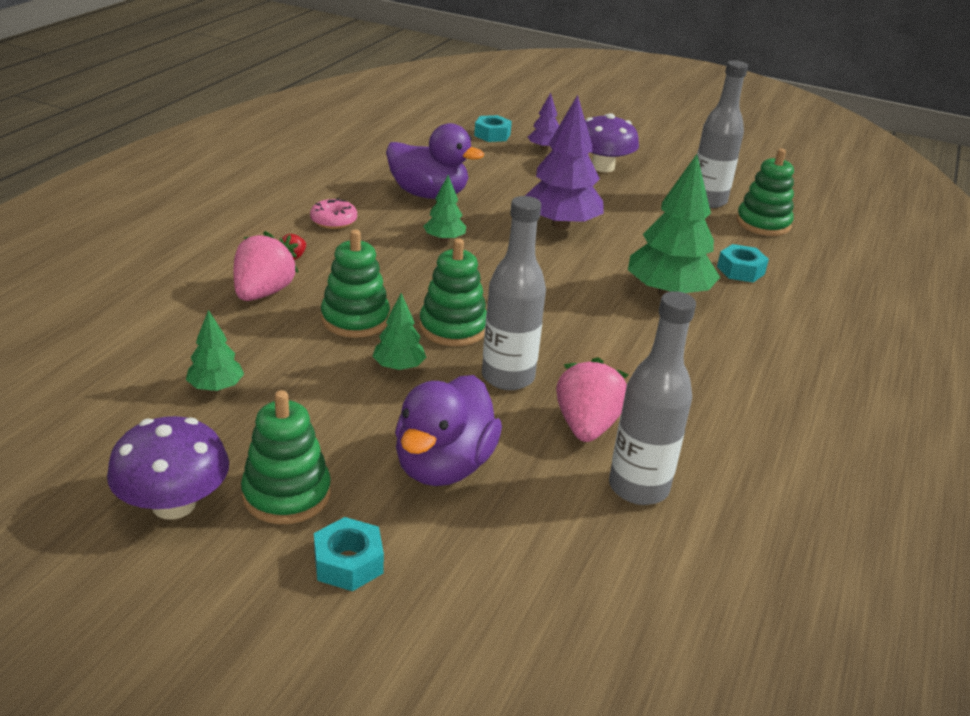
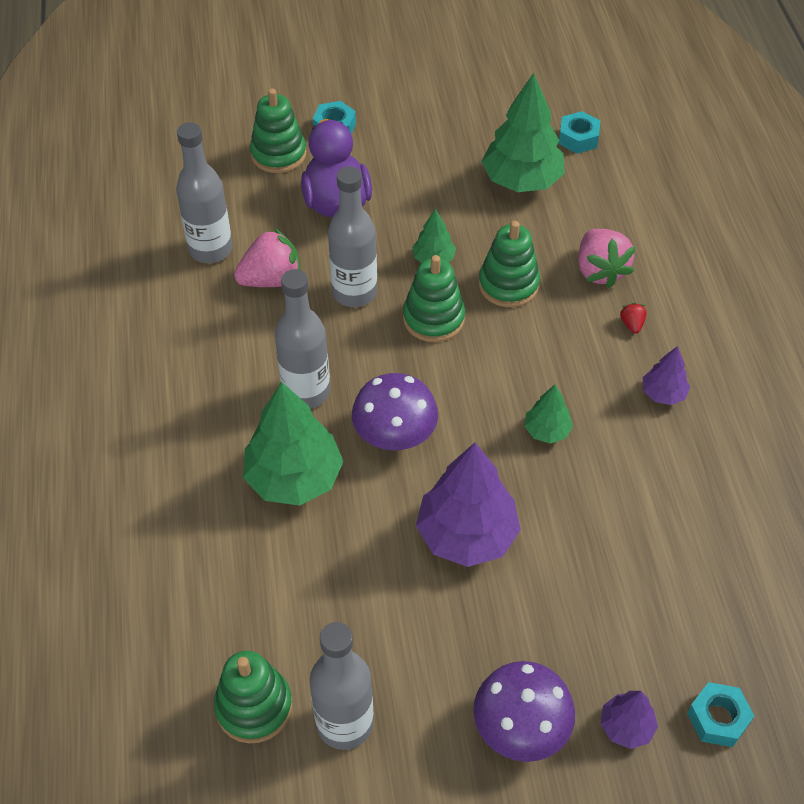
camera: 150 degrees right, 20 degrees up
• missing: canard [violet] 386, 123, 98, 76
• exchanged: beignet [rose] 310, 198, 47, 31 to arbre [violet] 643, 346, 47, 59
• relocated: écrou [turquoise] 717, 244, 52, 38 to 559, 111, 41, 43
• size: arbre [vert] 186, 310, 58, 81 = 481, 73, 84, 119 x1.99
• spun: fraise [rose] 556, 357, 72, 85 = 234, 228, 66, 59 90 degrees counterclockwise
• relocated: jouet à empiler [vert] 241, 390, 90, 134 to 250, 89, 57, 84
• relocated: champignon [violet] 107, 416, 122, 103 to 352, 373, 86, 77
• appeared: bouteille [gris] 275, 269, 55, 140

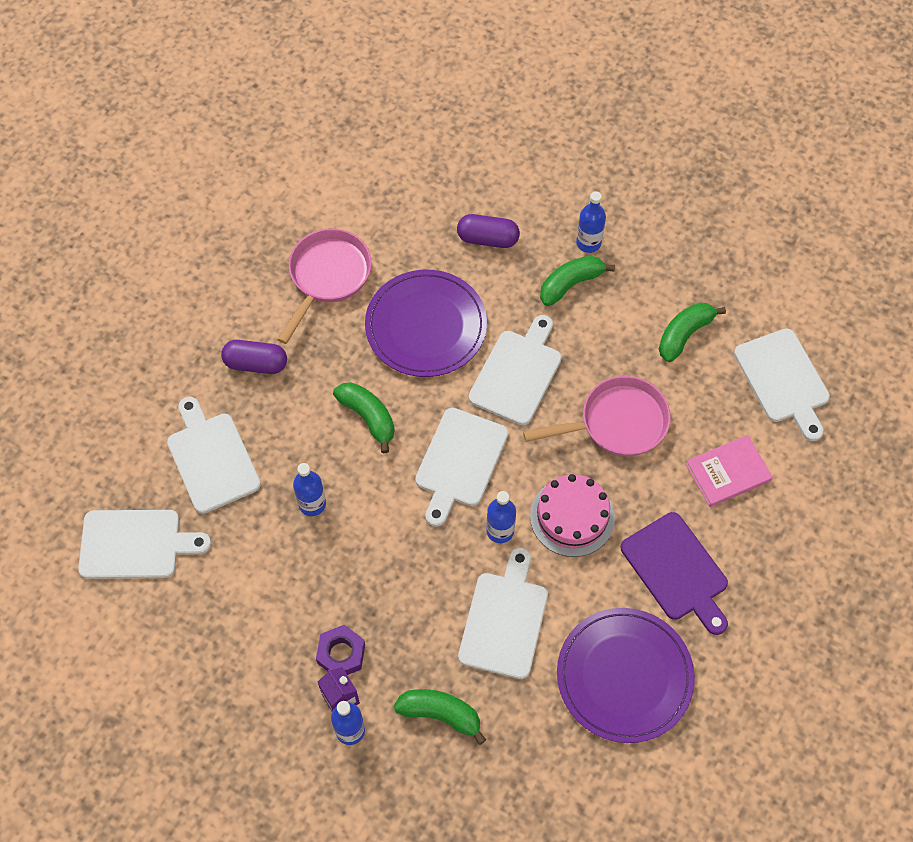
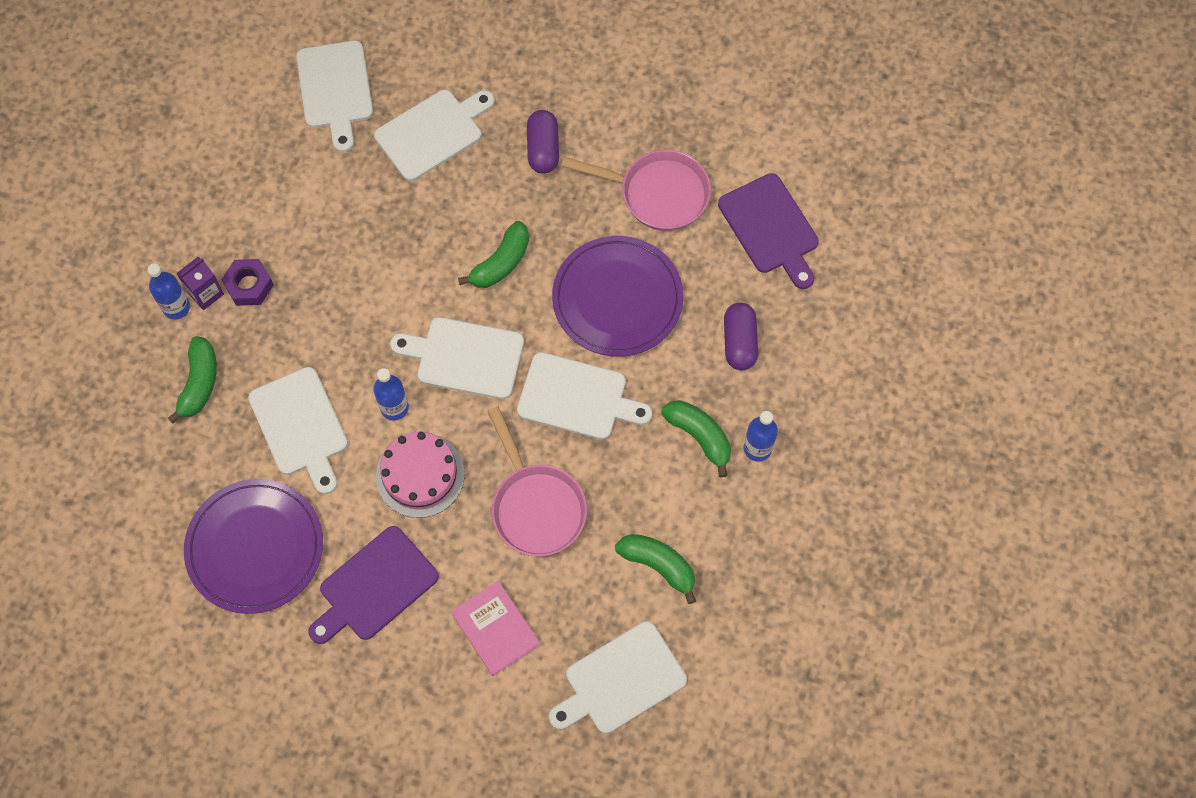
camera: 80 degrees right, 5 degrees up
• missing: bouteille [bleu] 293, 463, 33, 53
• spun: planche à découper [blanc] 458, 548, 90, 131 = 248, 367, 100, 127 60 degrees clockwise
• appeared: planche à découper [violet] 718, 173, 101, 116

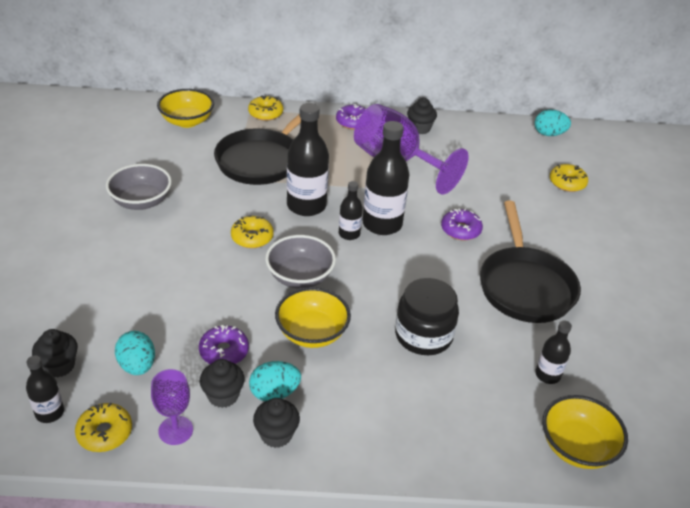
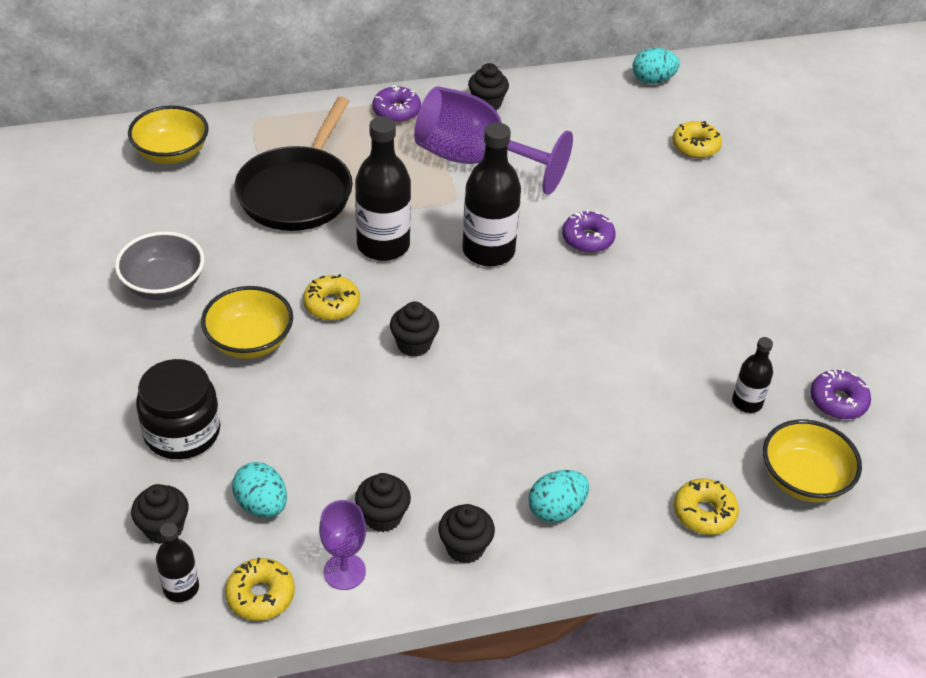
camera: 15 degrees left, 5 degrees up
• relocated: beignet [jaune] 248, 95, 35, 26 to 674, 479, 65, 56
• missing: bouteille [noir] 339, 181, 24, 59
• missing: poêle [noir] 480, 201, 101, 122
• exchanged: bol [gris] 265, 235, 71, 54 to muffin [noir] 390, 302, 49, 55
• relocated: bocal [noir] 395, 278, 64, 77 to 136, 359, 85, 100
• relocated: bol [jaune] 275, 287, 76, 61 to 201, 286, 92, 73
• relocated: beignet [violet] 199, 325, 50, 39 to 810, 369, 61, 50
• relocated: œuf [turquoise] 249, 361, 52, 40 to 528, 470, 61, 53

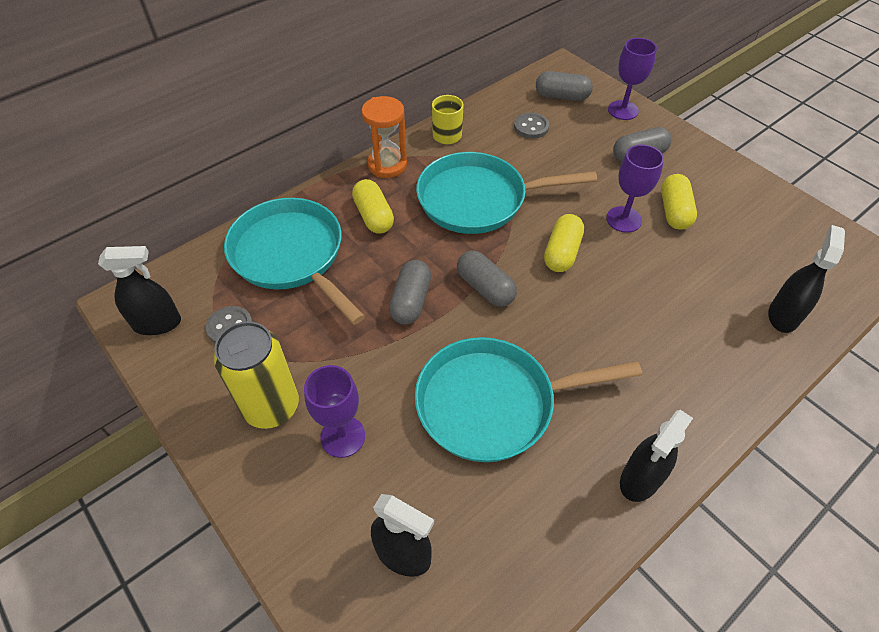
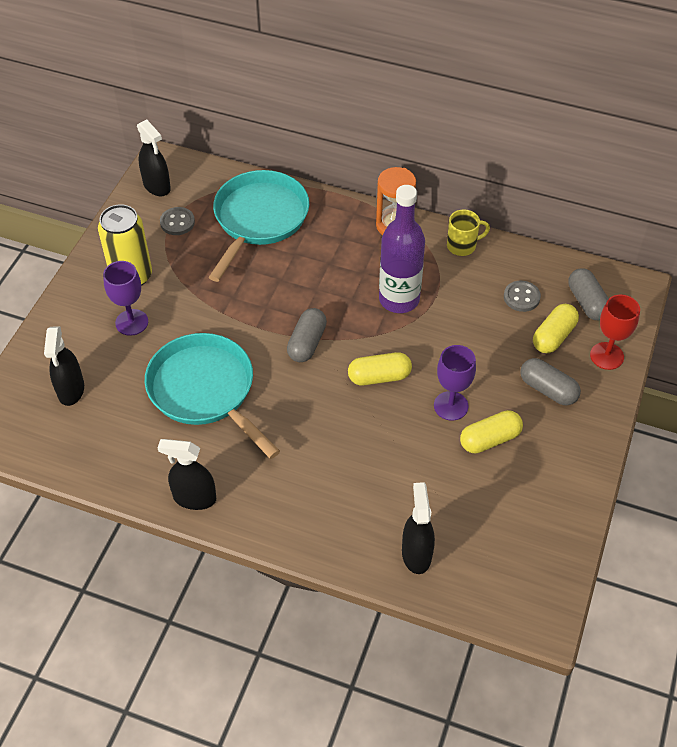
camera: 60 degrees right, 0 degrees up
• colour: verre à pied [violet] 608, 38, 49, 82 to verre à pied [rouge] 590, 294, 50, 76
• exchanged: poêle [turquoise] 416, 152, 181, 82 to bouteille [violet] 379, 185, 46, 128
• relocated: gélule [jaune] 352, 179, 42, 55 to 533, 304, 46, 49
• spun: vaporisateur [noir] 768, 225, 77, 108 = 402, 482, 33, 92 90 degrees counterclockwise
• missing: gélule [gris] 389, 260, 42, 65

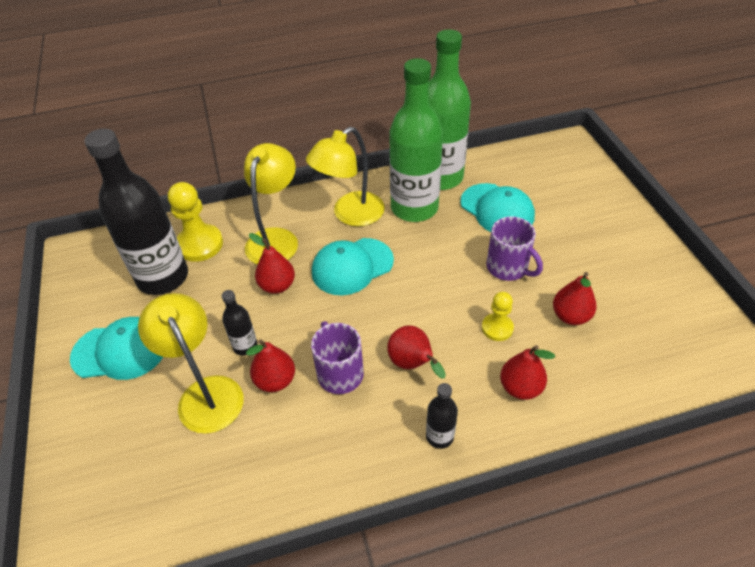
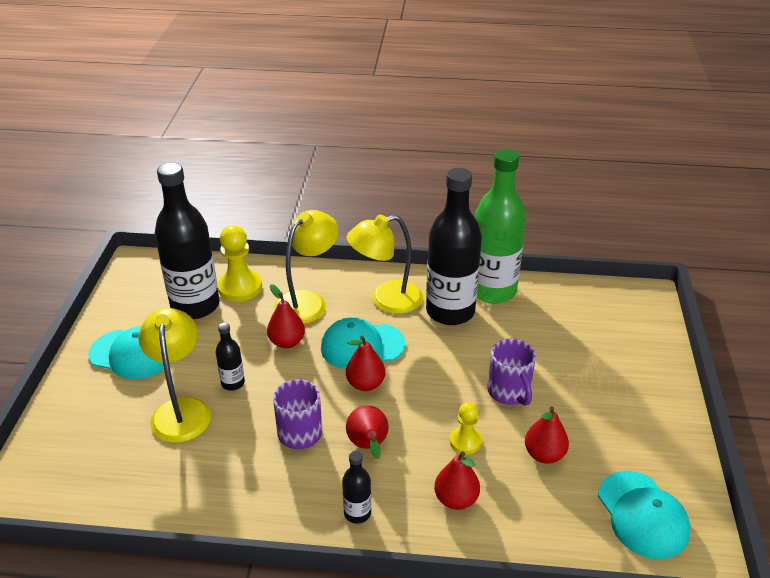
camera: 20 degrees right, 10 degrees down
• colour: bouteille [vert] 389, 58, 54, 164 to bouteille [noir] 426, 168, 56, 157
• relocated: casquette [turquoise] 460, 183, 75, 49 to 598, 471, 92, 88
• relocated: poire [rouge] 246, 339, 49, 53 to 346, 336, 39, 55

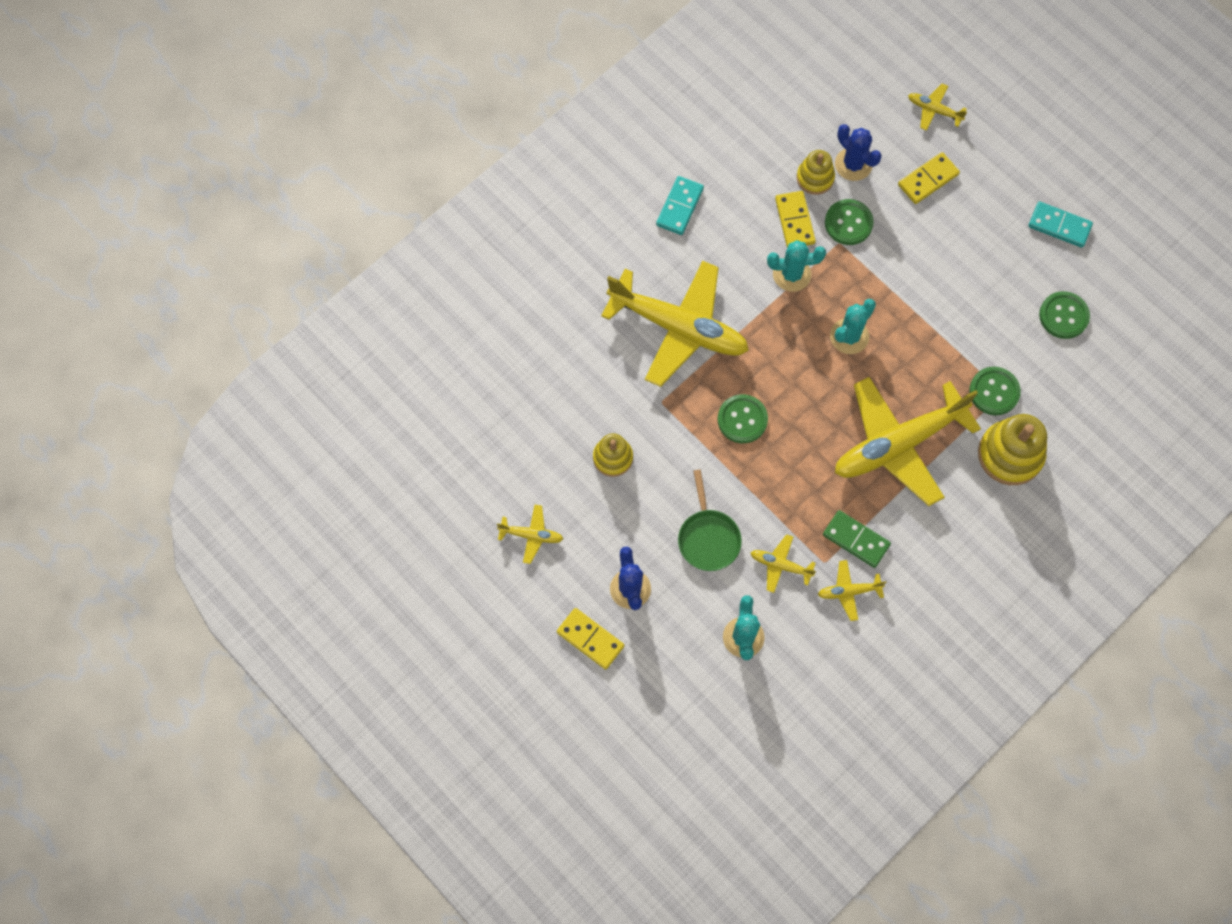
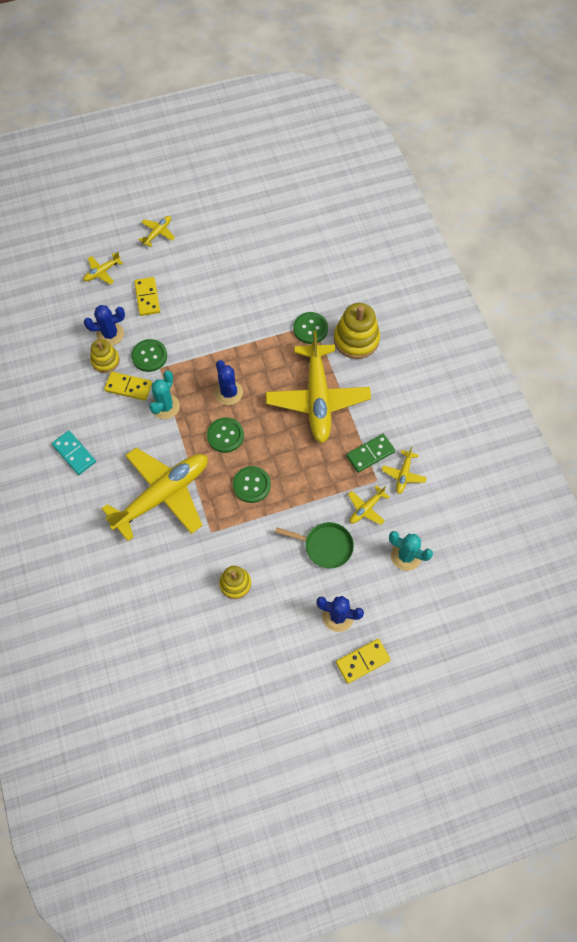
camera: 65 degrees left, 5 degrees down
• missing: domino [turquoise] 1028, 202, 65, 46
• relocated: bouton [vert] 1039, 291, 51, 48 to 207, 418, 37, 35
• colour: cactus [turquoise] 830, 299, 46, 55 to cactus [bleu] 214, 360, 29, 45
• relocated: avion [jaune] 497, 505, 66, 59 to 138, 216, 37, 31

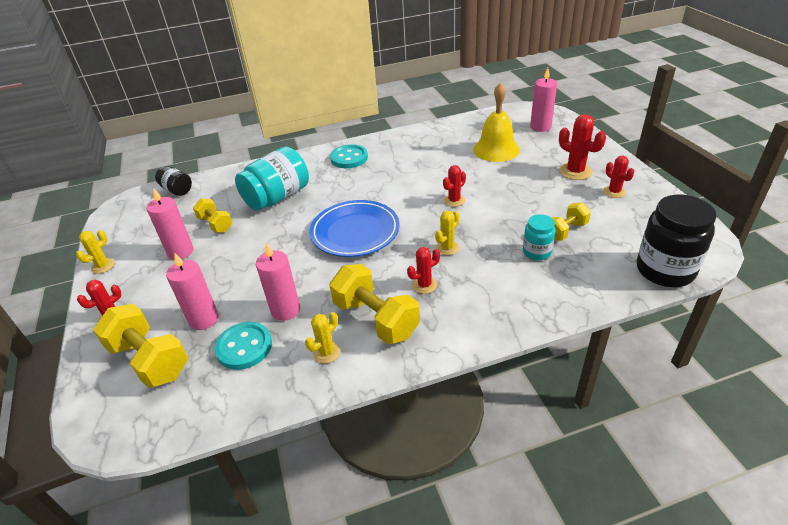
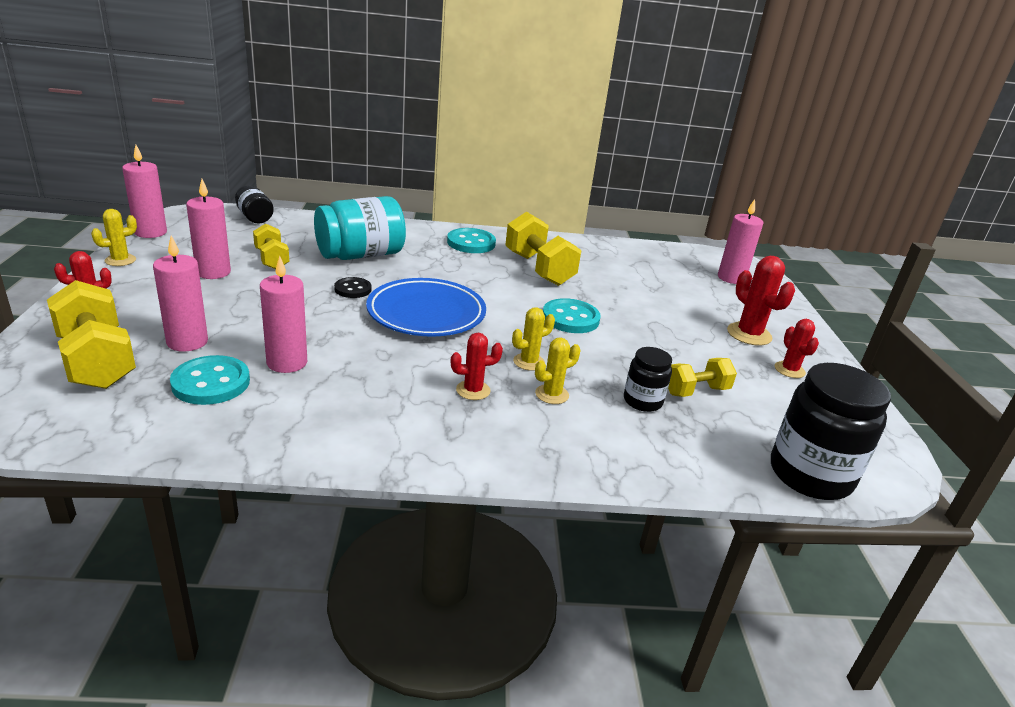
camera: 10 degrees right, 10 degrees down
• missing: cloche [jaune] 473, 83, 47, 79
• exchanged: cactus [rouge] 443, 165, 23, 42 to bouton [turquoise] 543, 298, 58, 35
• colour: bocal [turquoise] 523, 214, 32, 46 to bocal [noir] 624, 347, 48, 65
• relocated: haltère [jaune] 329, 264, 91, 80 to 505, 212, 76, 74
• relocated: cactus [jaune] 305, 312, 36, 52 to 535, 338, 45, 66
• appeared: bougie [rose] 122, 145, 45, 93
• appeared: bouton [noir] 334, 277, 38, 21

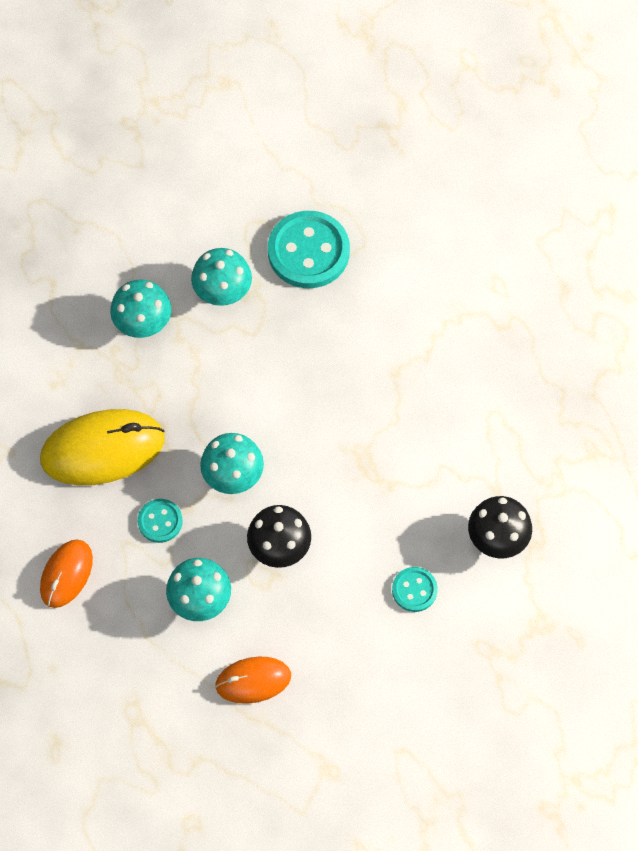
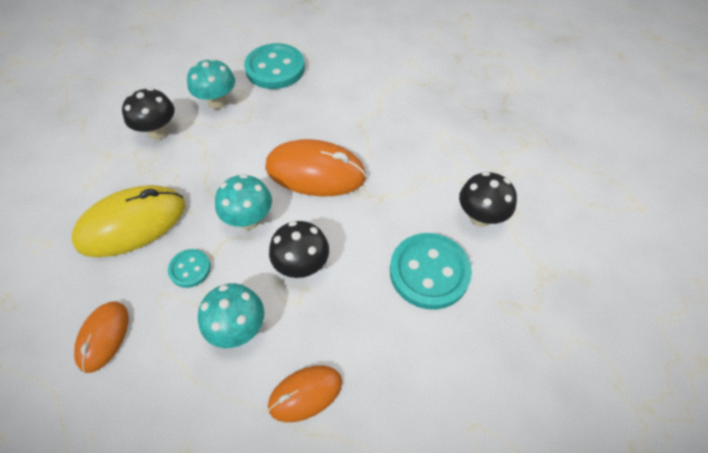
camera: 15 degrees left, 10 degrees down
• colour: champignon [turquoise] 110, 279, 61, 59 to champignon [noir] 122, 87, 53, 53
• size: bouton [turquoise] 392, 567, 46, 45 = 390, 233, 82, 76 x1.96
• appeared: souris [orange] 265, 139, 102, 58

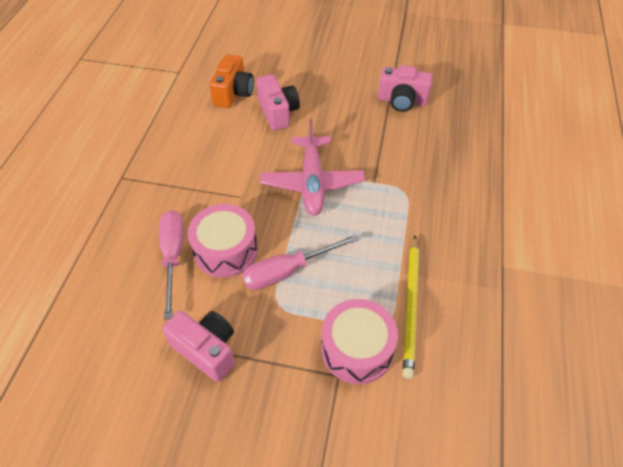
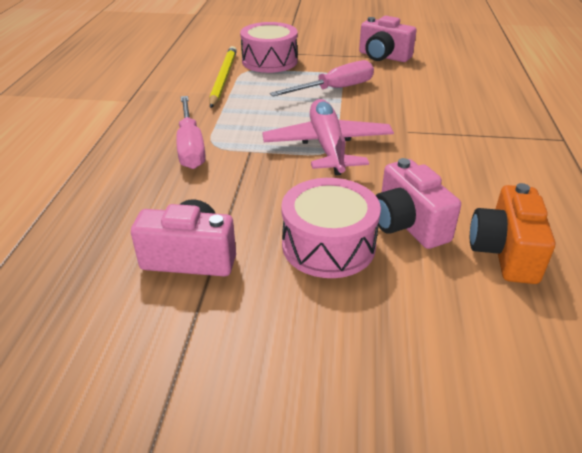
camera: 175 degrees right, 15 degrees down
• relocated: tambour [rose] 188, 204, 70, 74 to 281, 178, 100, 100
• relocated: tournevis [rose] 159, 210, 25, 109 to 176, 96, 30, 73

